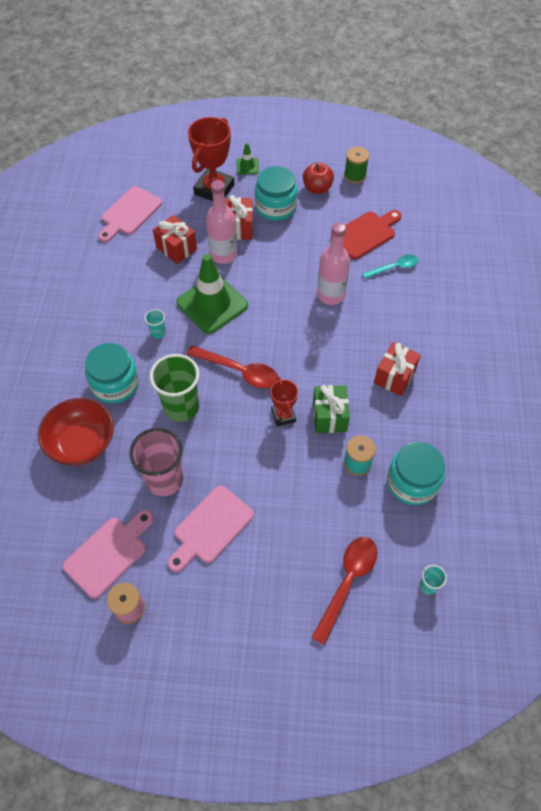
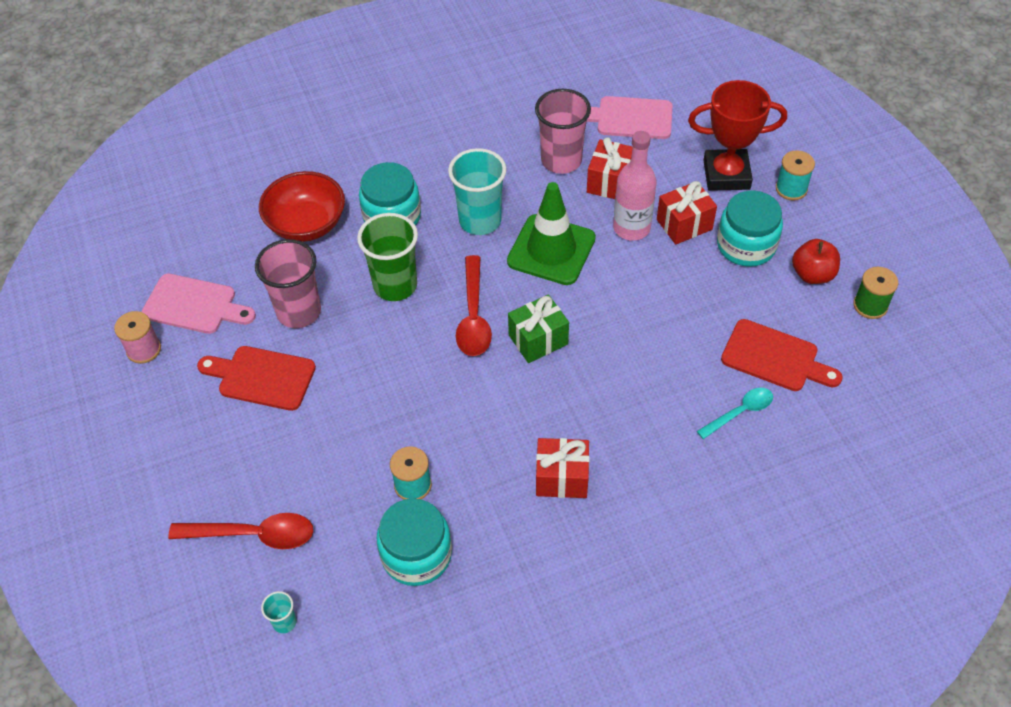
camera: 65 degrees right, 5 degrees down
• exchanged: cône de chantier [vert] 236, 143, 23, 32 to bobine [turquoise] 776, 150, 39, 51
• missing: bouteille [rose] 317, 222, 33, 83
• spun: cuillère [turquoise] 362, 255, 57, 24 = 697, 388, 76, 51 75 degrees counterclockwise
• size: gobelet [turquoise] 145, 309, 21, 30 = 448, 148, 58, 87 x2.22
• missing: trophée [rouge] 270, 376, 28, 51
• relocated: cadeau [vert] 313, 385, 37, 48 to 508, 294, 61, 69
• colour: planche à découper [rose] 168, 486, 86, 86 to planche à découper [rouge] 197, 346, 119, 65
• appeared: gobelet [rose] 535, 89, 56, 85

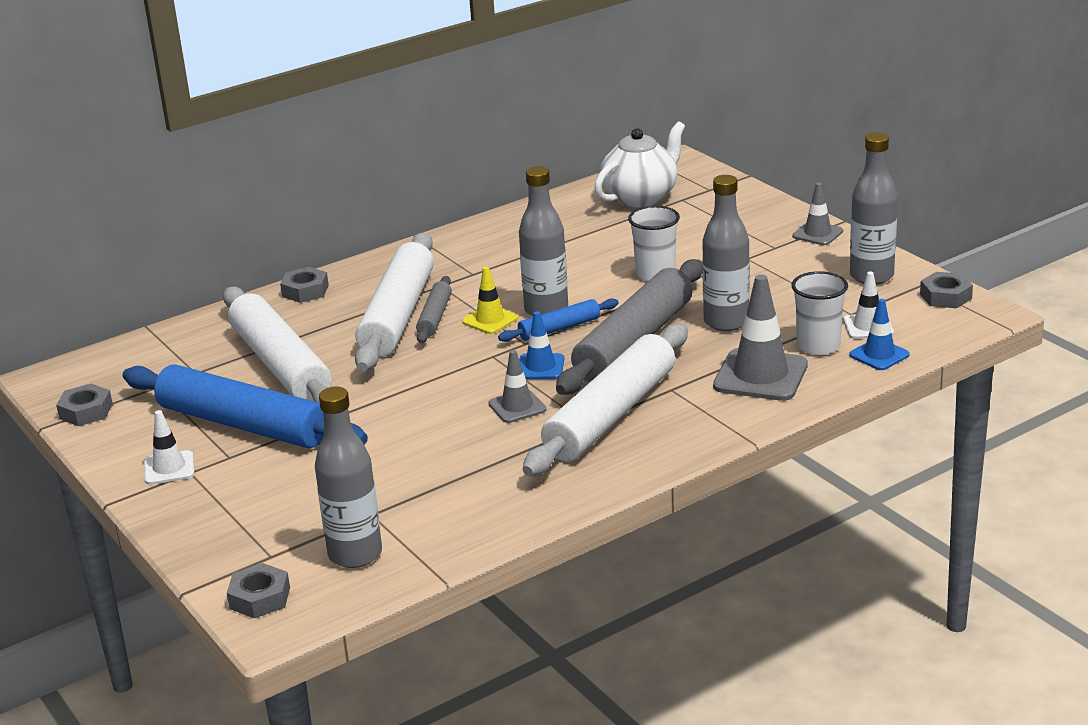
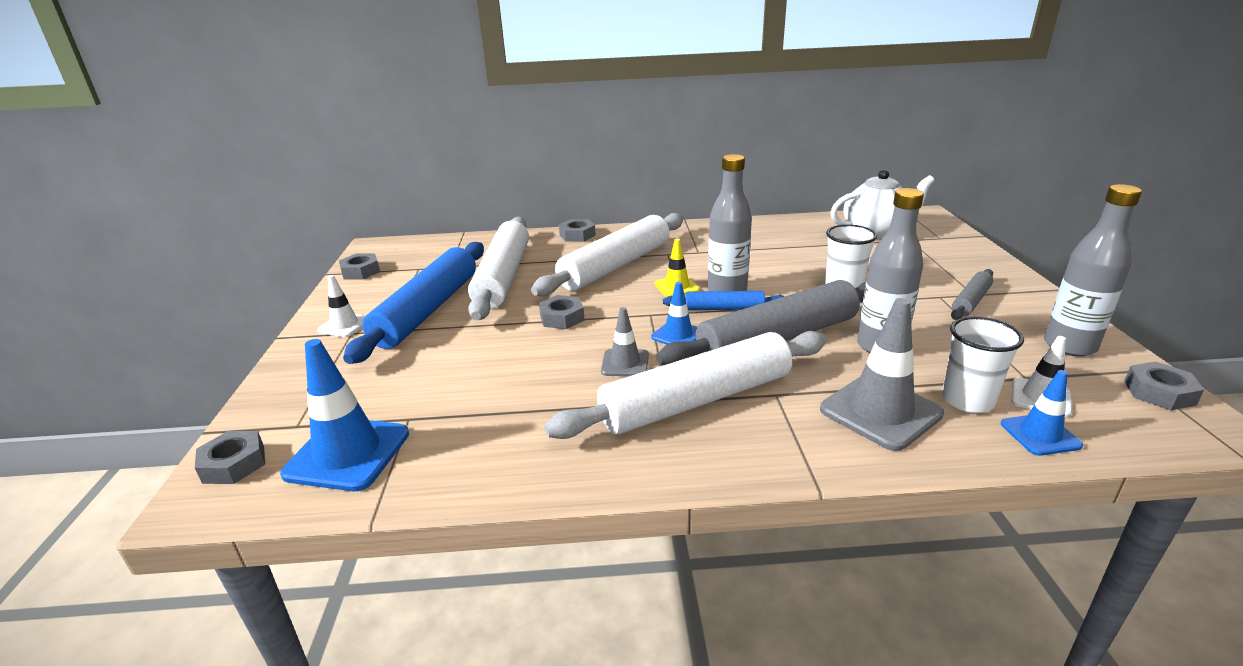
camera: 30 degrees right, 0 degrees up
• missing: cône de chantier [gris] 792, 183, 51, 62
• relocated: rouleau à pâtisserie [gris] 416, 276, 36, 67 to 951, 269, 42, 51
• spun: rouleau à pâtisserie [bleu] 123, 364, 245, 85 = 343, 242, 141, 122 45 degrees clockwise
• exchanged: bouteille [gris] 315, 386, 67, 182 to cône de chantier [bleu] 280, 339, 129, 152
• appeared: écrou [gris] 539, 295, 46, 34

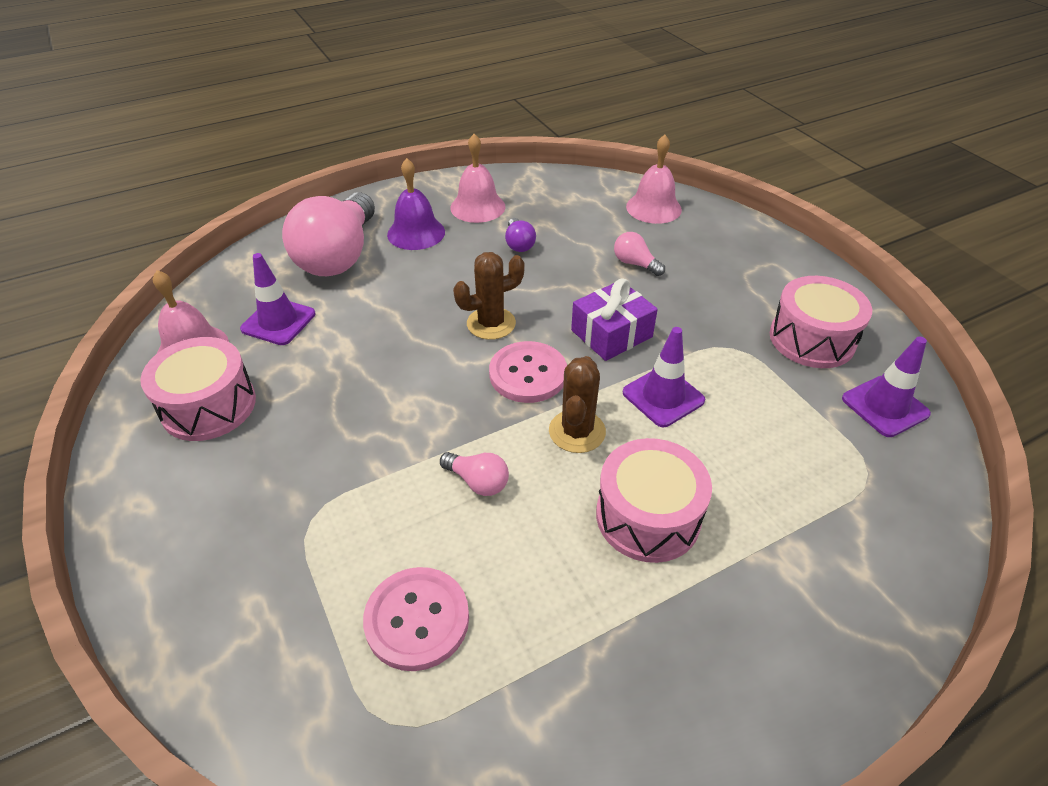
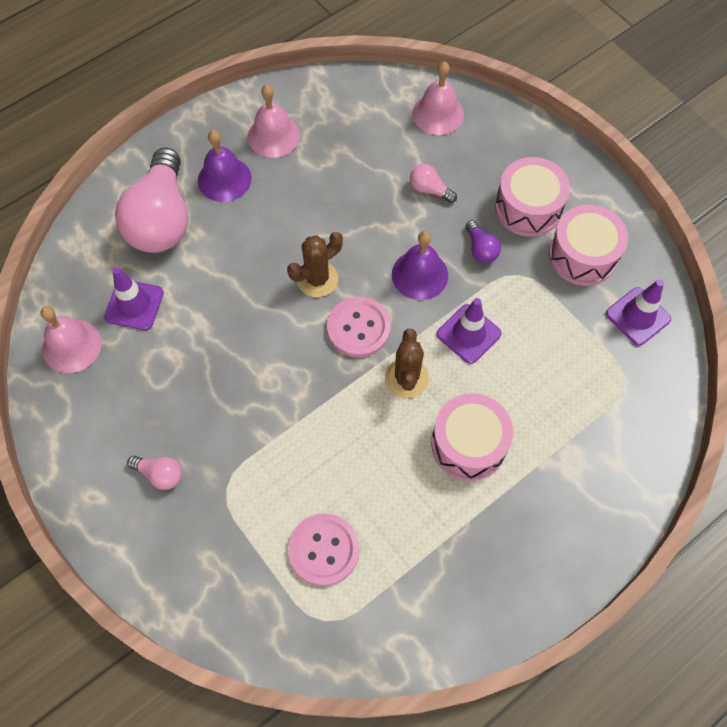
camera: 10 degrees left, 20 degrees up
• relocated: ampoule [violet] 505, 218, 31, 34 to 466, 220, 35, 43
• exchanged: cadeau [violet] 571, 279, 87, 82 to cloche [violet] 392, 231, 56, 69
• relocated: tambour [rose] 140, 337, 116, 104 to 495, 157, 75, 80
• relocated: ampoule [rose] 440, 452, 69, 44 to 127, 456, 55, 34

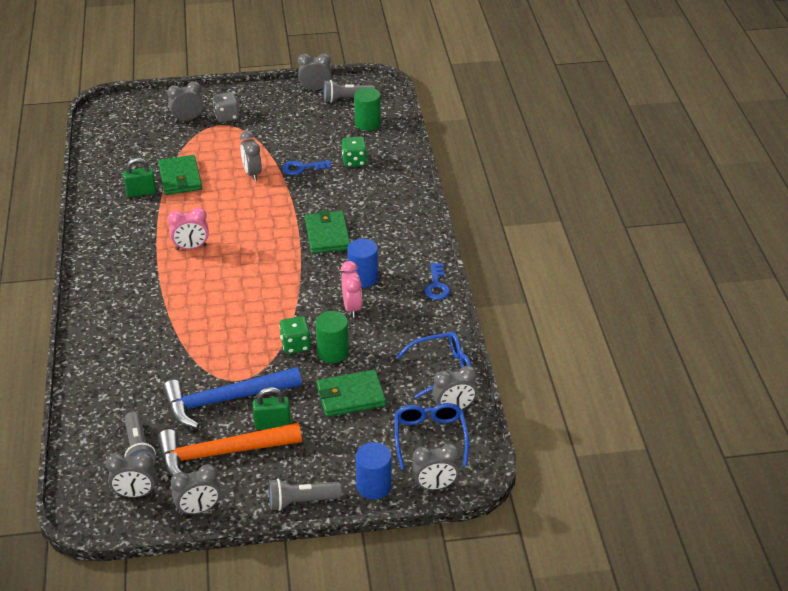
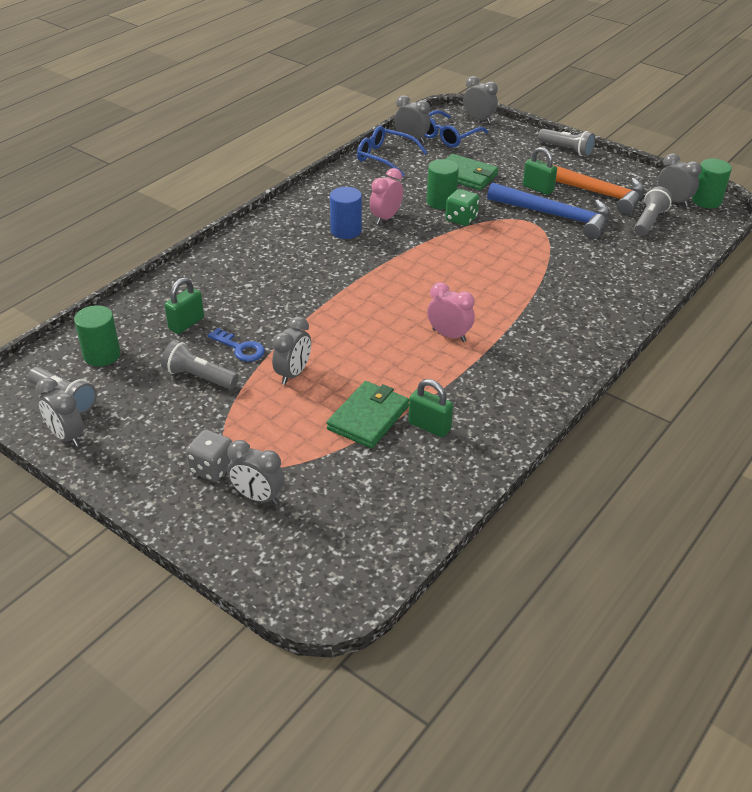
camera: 135 degrees left, 0 degrees up
• exchanged: dé [vert] 342, 137, 25, 30 to cadenas [vert] 165, 277, 39, 57
• missing: portefeuille [vert] 305, 210, 45, 44
• missing: clé [bleu] 425, 263, 25, 37
• missing: cylindre [bleu] 356, 442, 36, 57
• missing: réveil [gris] 170, 464, 51, 52
• appeared: cylindre [vert] 692, 159, 40, 49
• appeared: lampe de poche [gris] 161, 341, 78, 48

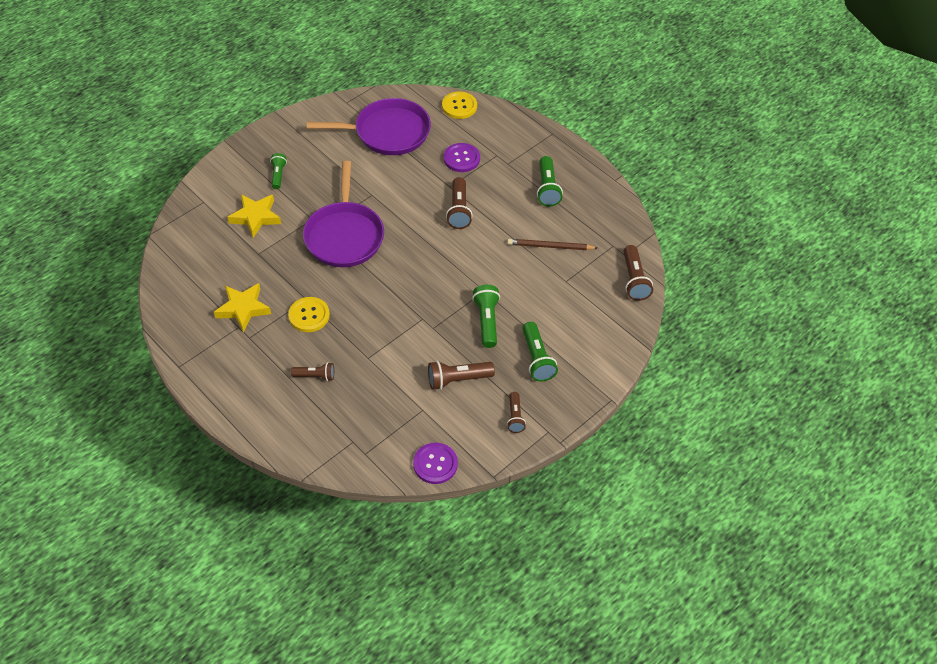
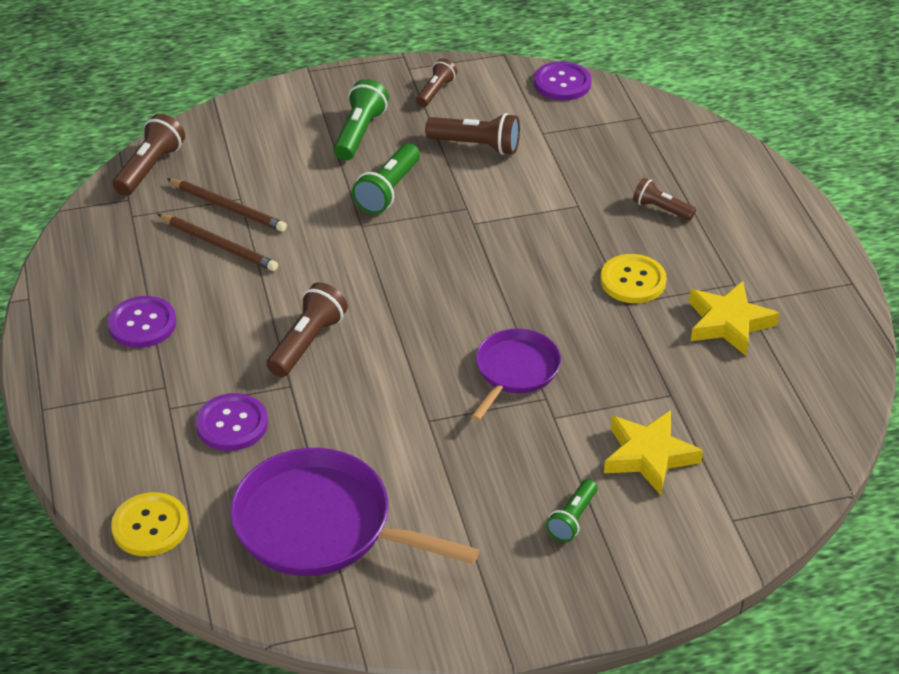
camera: 150 degrees left, 10 degrees down
• exchanged: lampe de poche [vert] 537, 156, 26, 51 to bouton [violet] 108, 296, 69, 52
• size: poêle [violet] 303, 161, 81, 106 = 471, 329, 90, 92 x0.59
• appeared: crayon [marron] 167, 179, 120, 53

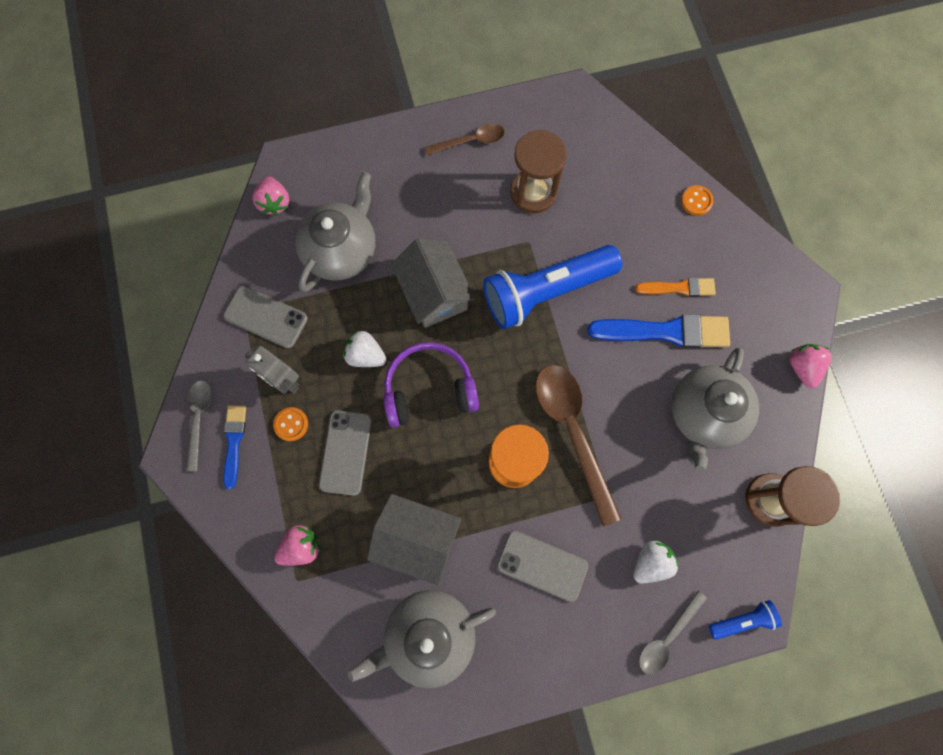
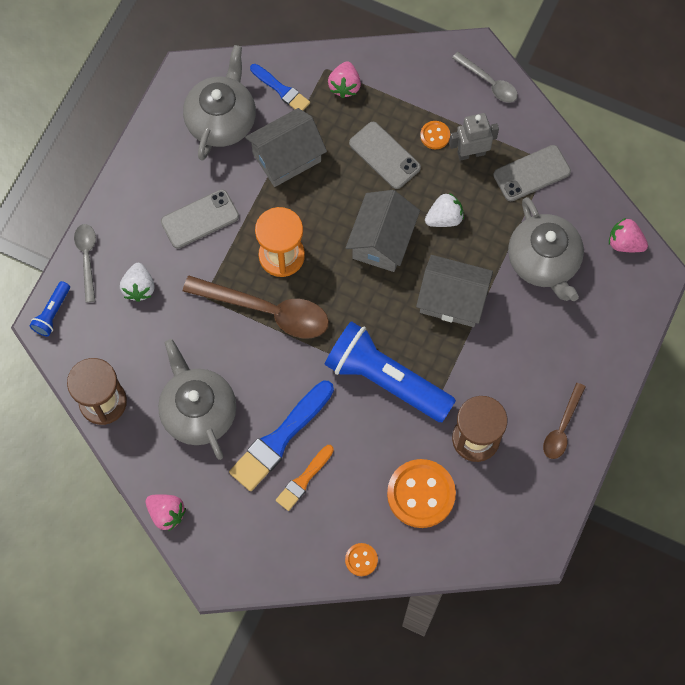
camera: 130 degrees right, 5 degrees down
• spun: lampe de poche [bleu] 483, 245, 139, 84 = 325, 321, 131, 101 75 degrees counterclockwise
• exchanged: casque audio [violet] 384, 342, 95, 85 to maison [gris] 346, 190, 74, 82
• relocated: pinceau [bleu] 224, 405, 22, 84 to 250, 64, 60, 47
• appeared: bouton [orange] 387, 459, 69, 69

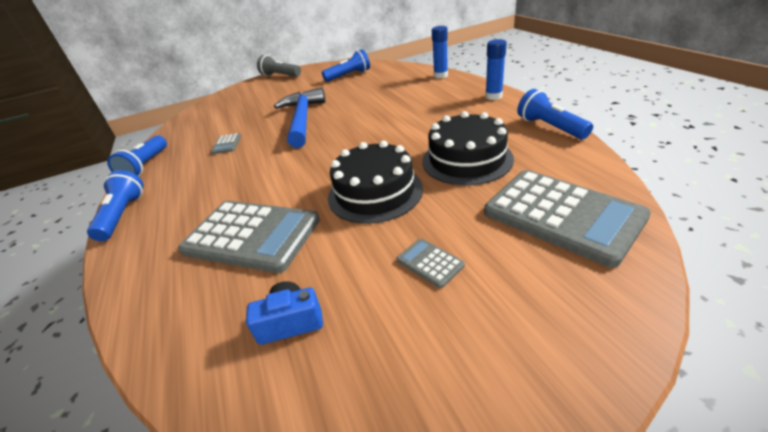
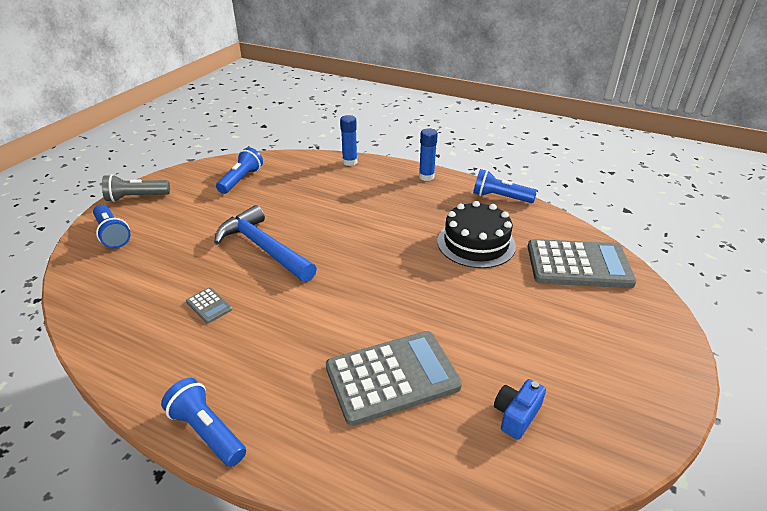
camera: 45 degrees left, 0 degrees up
• relocated: lampe de poche [bleu] 107, 135, 60, 41 to 93, 205, 38, 43
• missing: gâteau [noir] 328, 141, 95, 83
• missing: calculatrice [gris] 397, 238, 68, 50

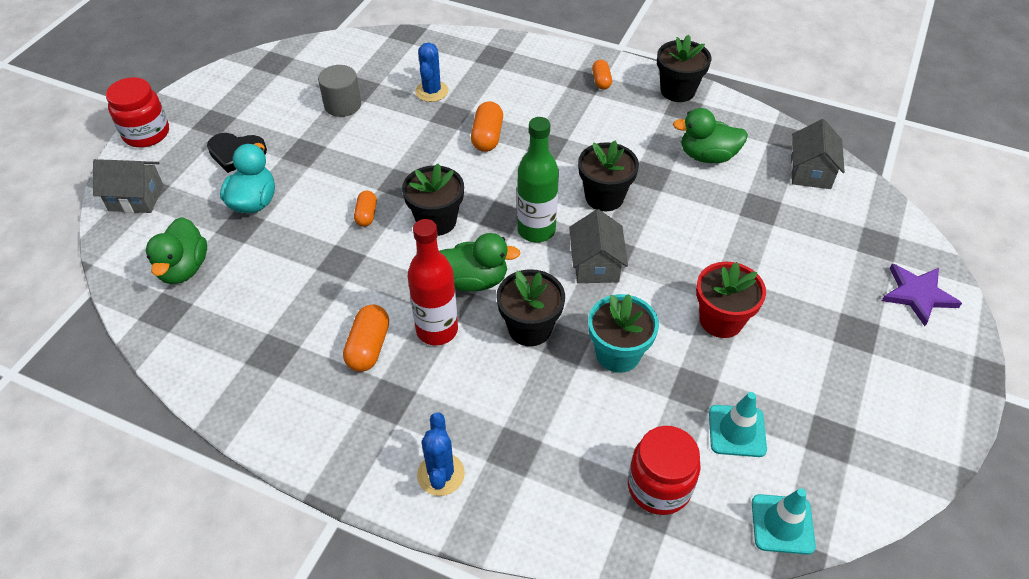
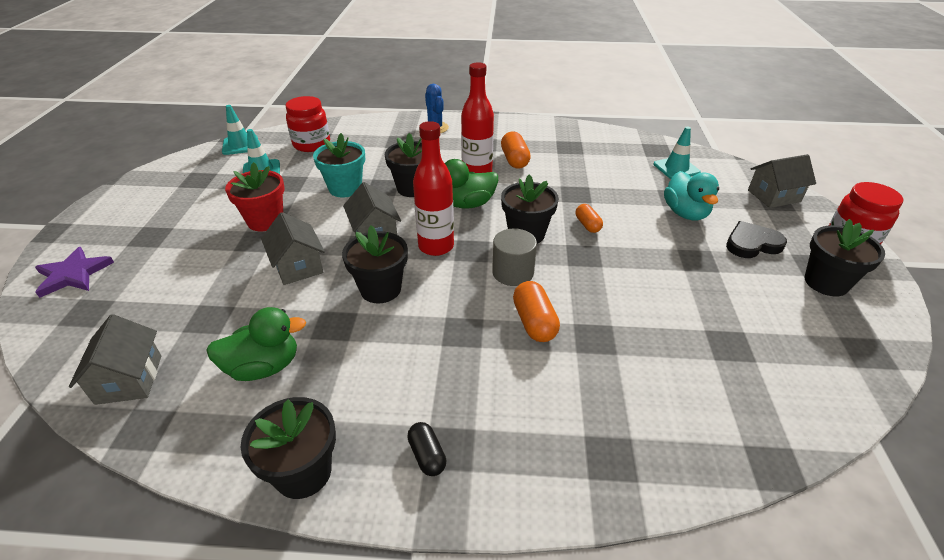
camera: 160 degrees right, 10 degrees down
• missing: cactus [bleu] 415, 42, 33, 60
• colour: gélule [orange] 592, 60, 20, 30 to gélule [noir] 407, 422, 39, 54
• relocated: cylindre [gris] 318, 65, 43, 52 to 492, 228, 45, 58
• colour: bouteille [vert] 517, 117, 42, 125 to bouteille [rouge] 413, 121, 41, 135
• exchanged: canard [vert] 146, 217, 61, 67 to cône de chantier [turquoise] 653, 127, 48, 52
• appeared: maison [gris] 261, 212, 64, 73
• appeared: pot de fleurs [noir] 805, 219, 80, 77

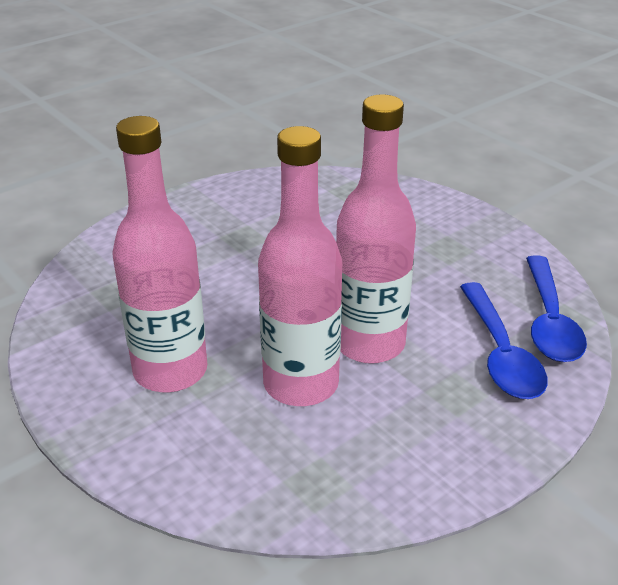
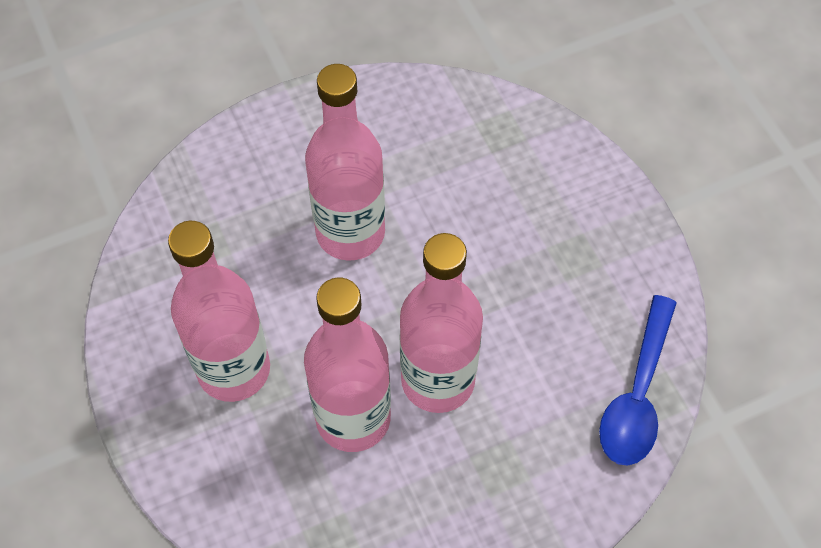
camera: 15 degrees right, 25 degrees up
• missing: cuillère [bleu] 460, 282, 88, 117
• appeared: bouteille [rose] 305, 64, 80, 197

